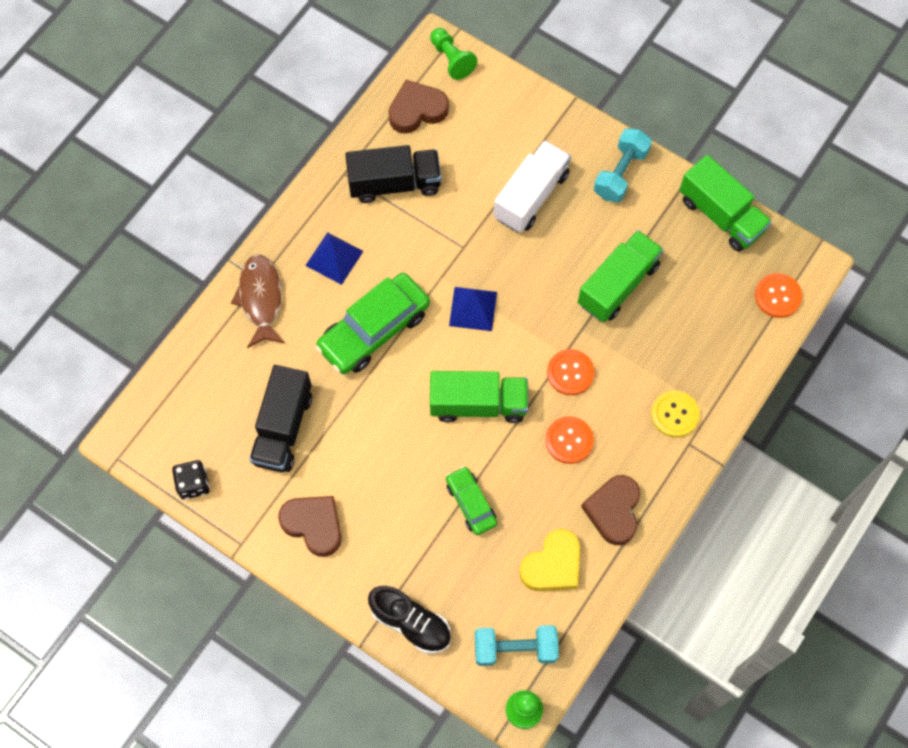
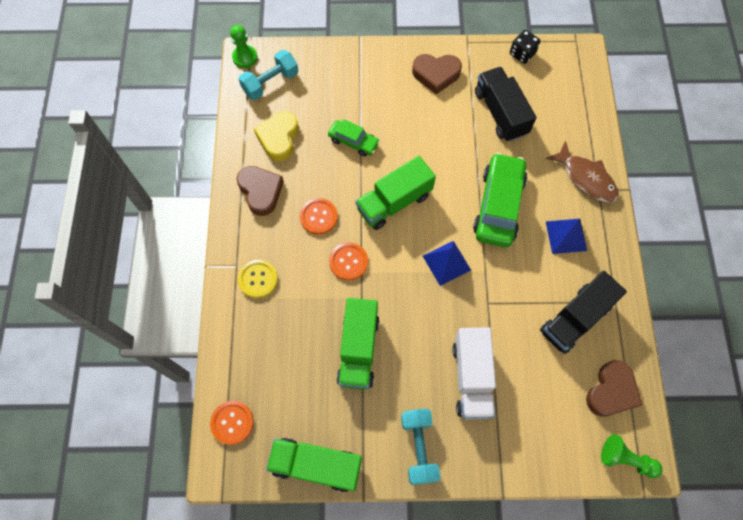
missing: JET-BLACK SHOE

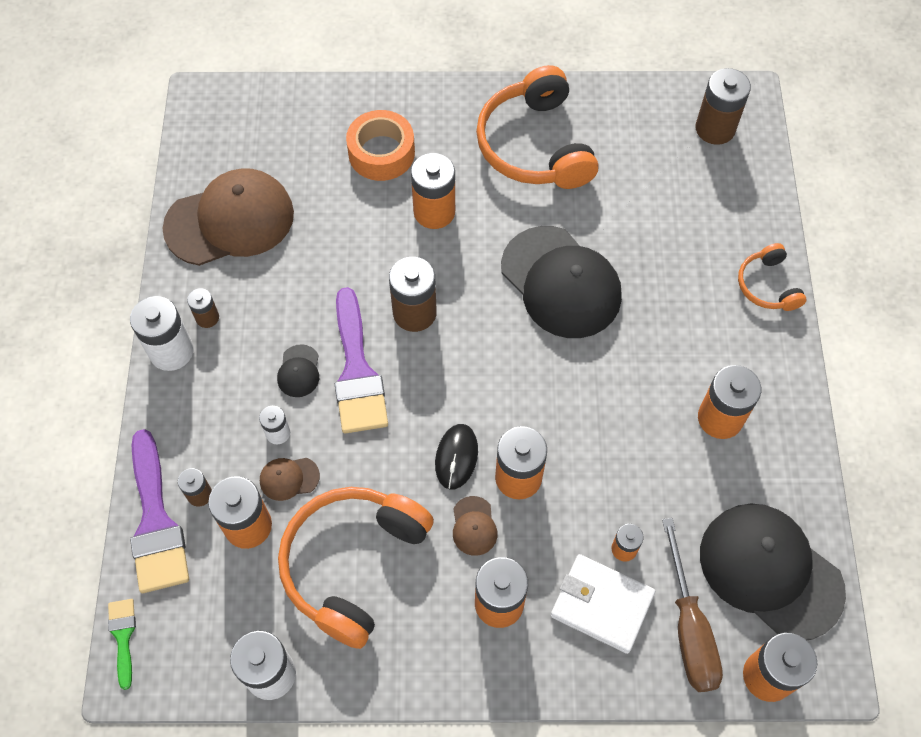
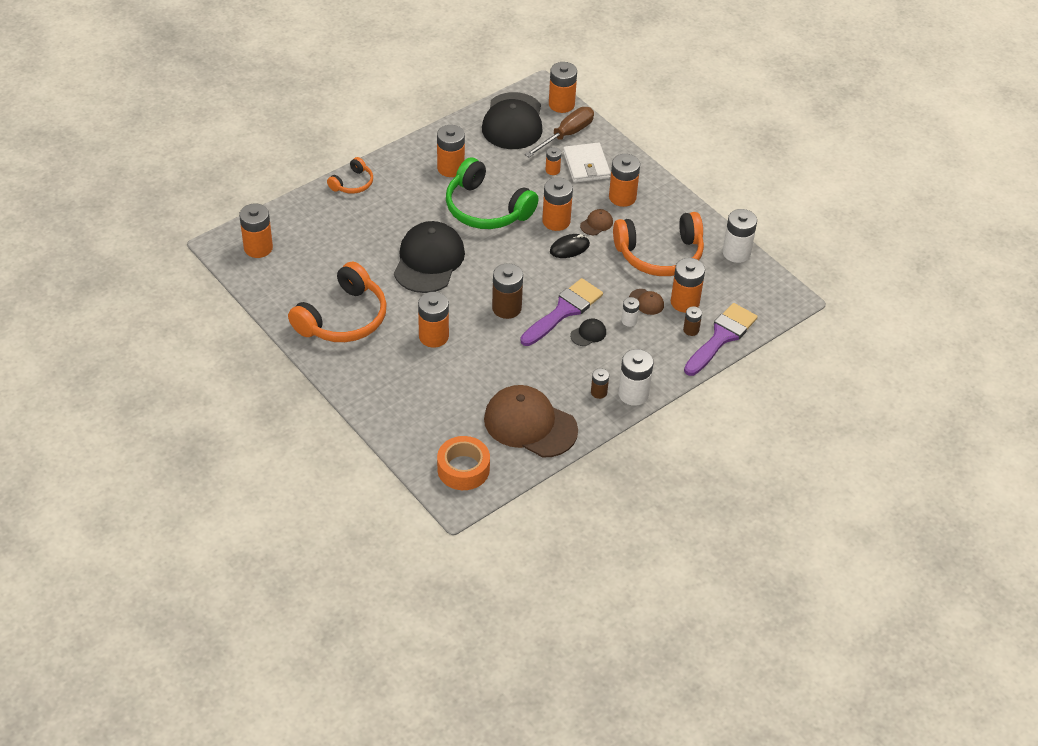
missing: EMERALD PAINT BRUSH
appeared: EMERALD HEADSET
relocated: BRIGHT ORANGE ROLL OF TAPE
colour: BROWN AA BATTERY (no. 4 from left) to BRIGHT ORANGE AA BATTERY (no. 1 from left)

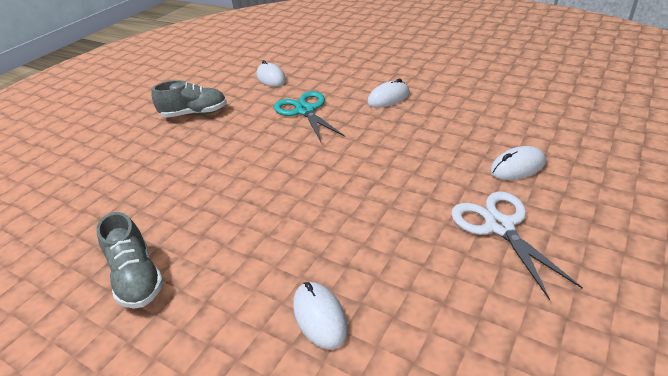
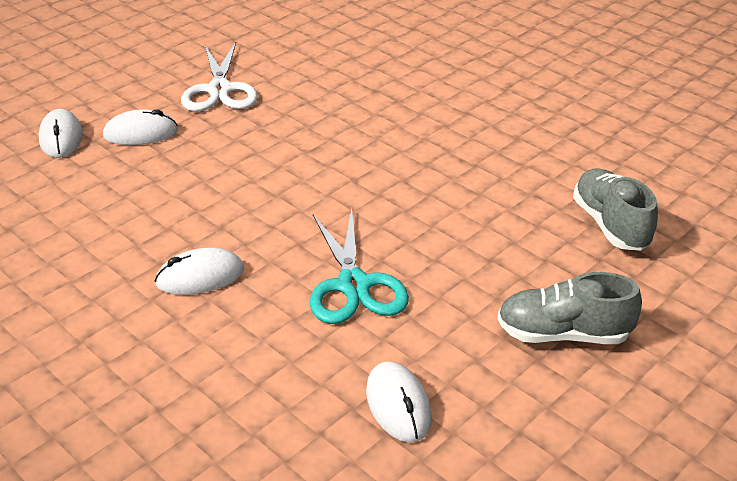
relocated: GRAY SHOE (no. 1 from left in the first image) to GRAY SHOE (no. 2 from left); SNOW-WHITE COMPUTER MOUSE (no. 2 from left in the first image) to SNOW-WHITE COMPUTER MOUSE (no. 1 from left)

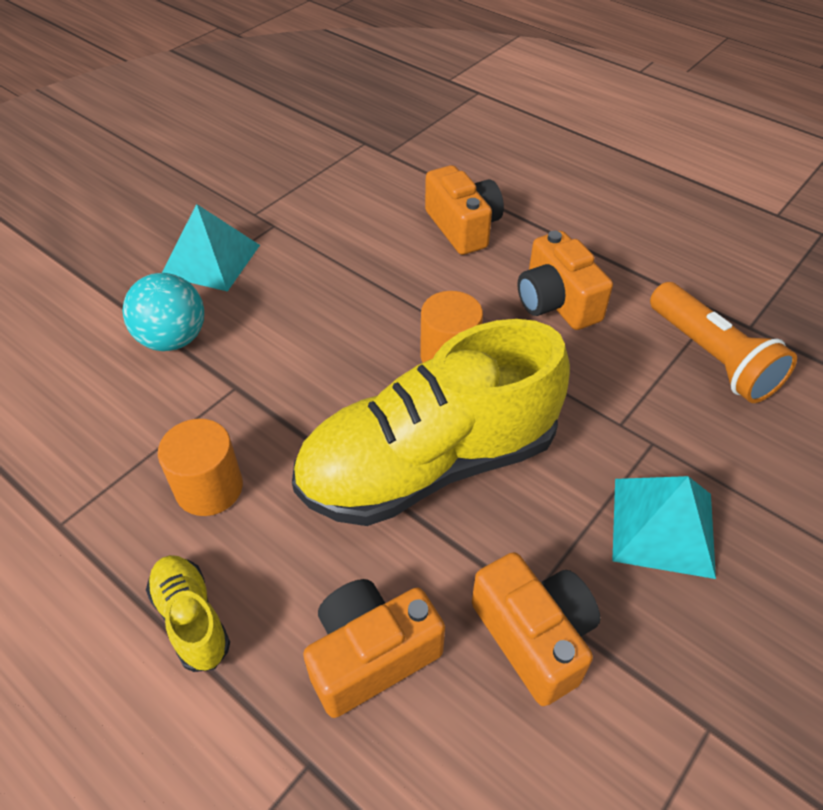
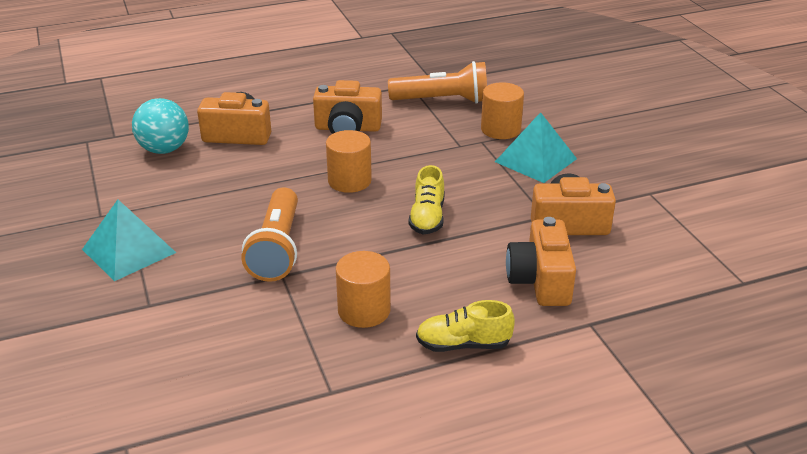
appeared: BRIGHT ORANGE CYLINDER SHAPE (no. 3 from left); BRIGHT ORANGE POCKET TORCH (no. 1 from left)
relocated: TEAL SPHERE
size: YELLOW SHOE (no. 2 from left in the first image) x0.41

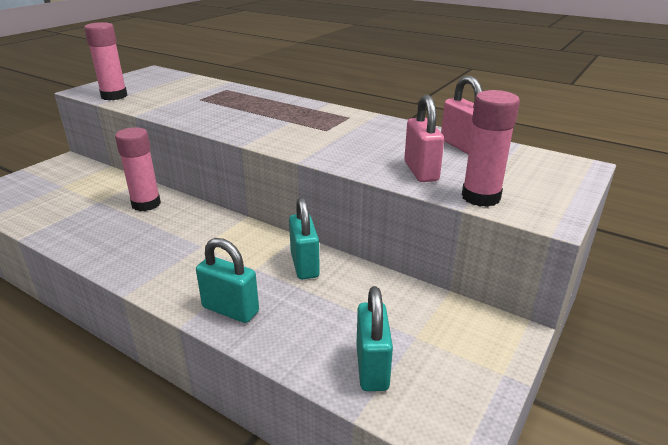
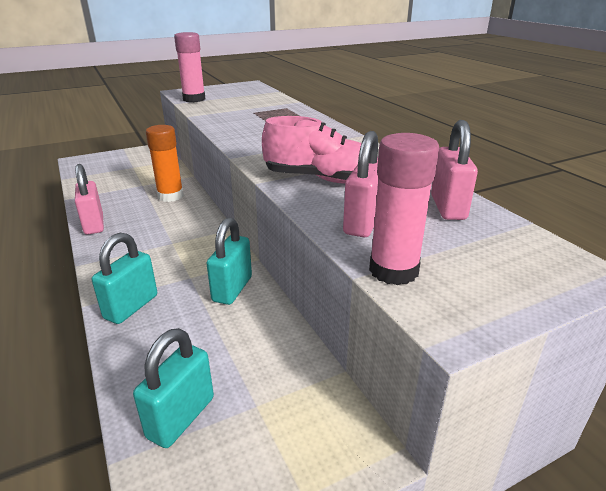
appeared: ROSE-PINK SHOE; ROSE-PINK LOCK (no. 1 from left)
colour: ROSE-PINK STICK OF GLUE (no. 2 from left) to BRIGHT ORANGE STICK OF GLUE
spun: TEAL LOCK (no. 1 from left) 60 degrees clockwise

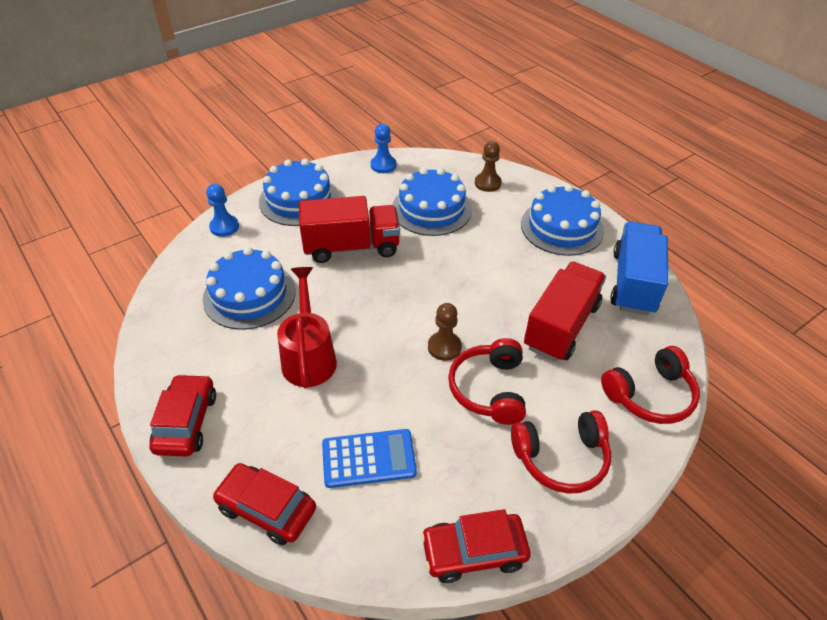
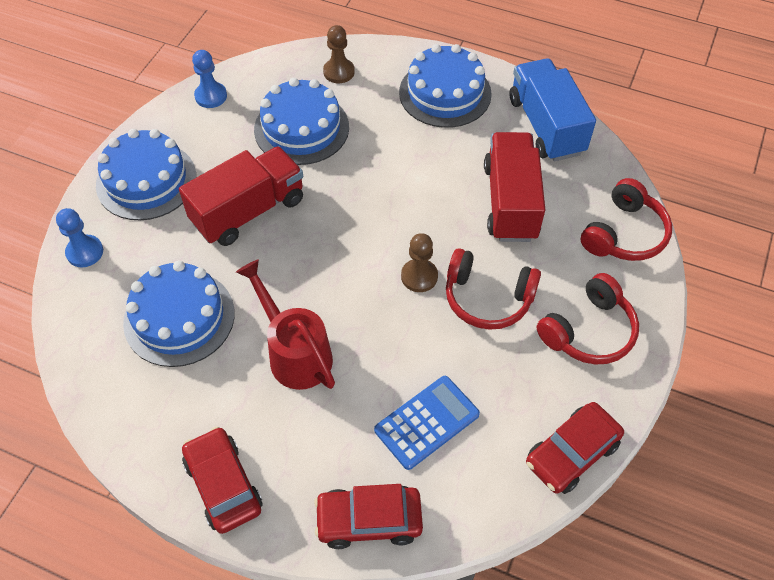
spun: RED HEADSET (no. 1 from left) 45 degrees counterclockwise

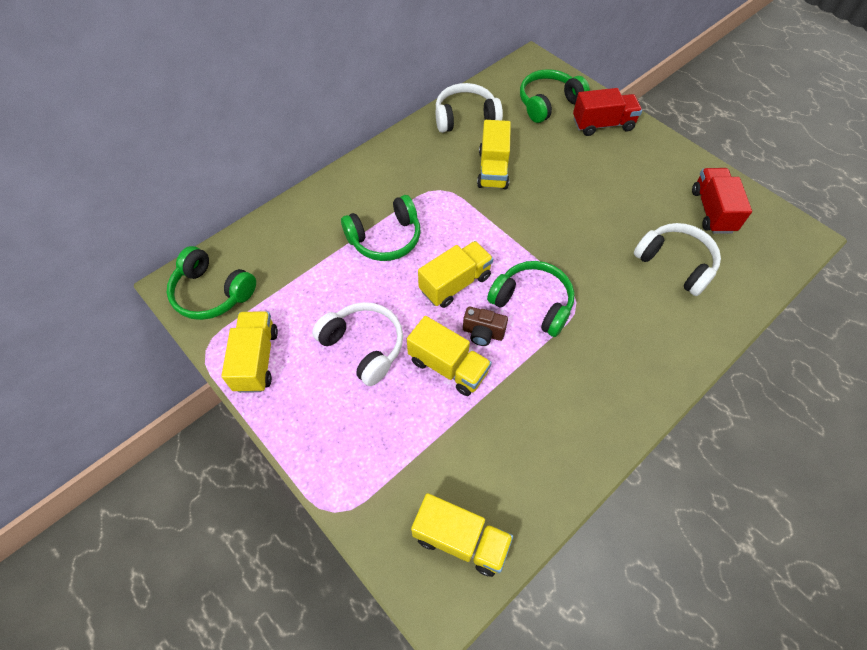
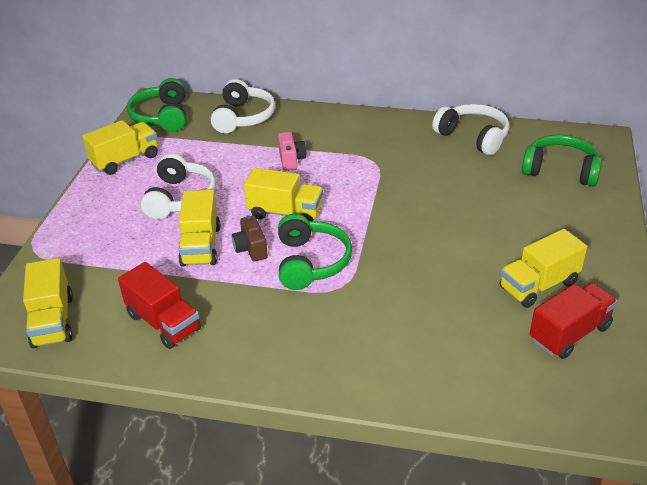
relocated: RED TRUCK (no. 1 from left); YELLOW TRUCK (no. 5 from left); SNOW-WHITE HEADSET (no. 3 from left in the first image) to SNOW-WHITE HEADSET (no. 2 from left)
exchanged: EMERALD HEADSET (no. 2 from left) to ROSE-PINK COMPACT CAMERA

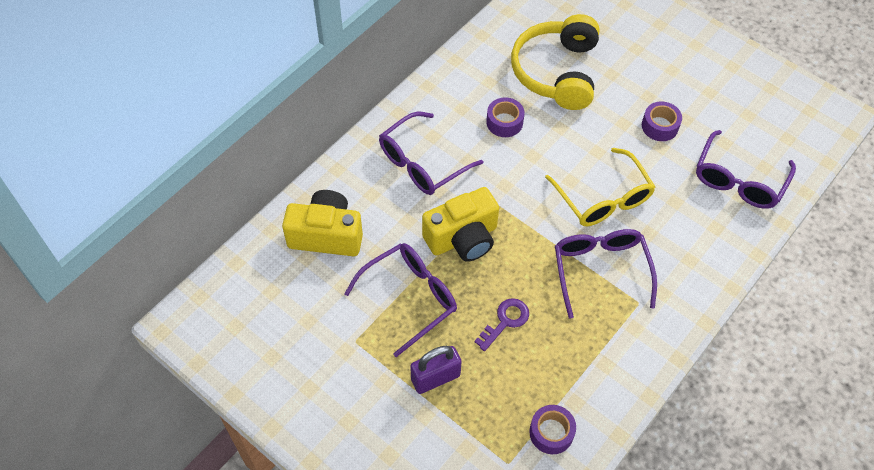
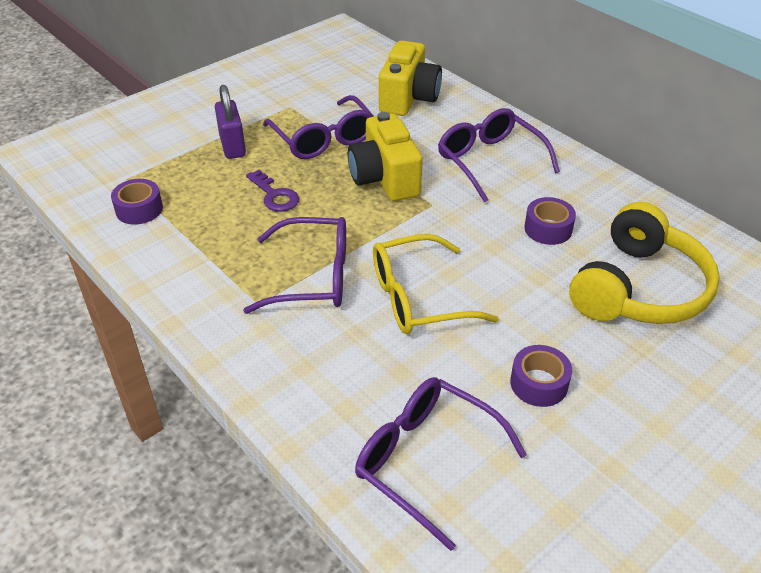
spun: YELLOW HEADSET 105 degrees clockwise

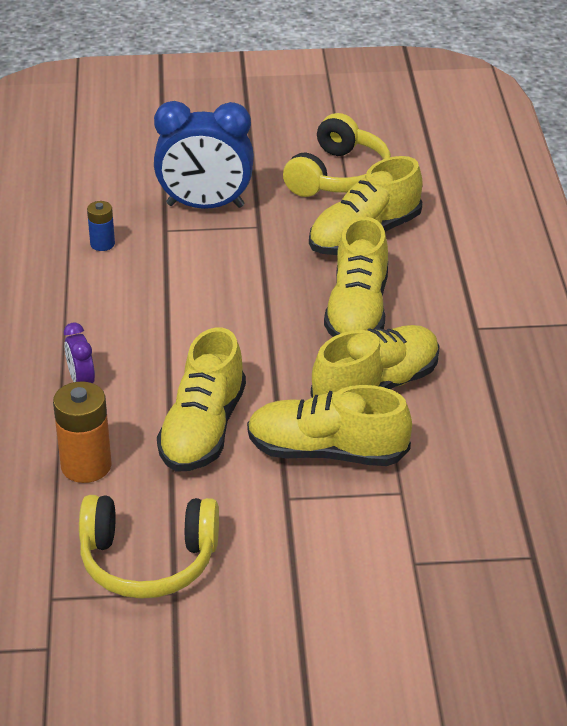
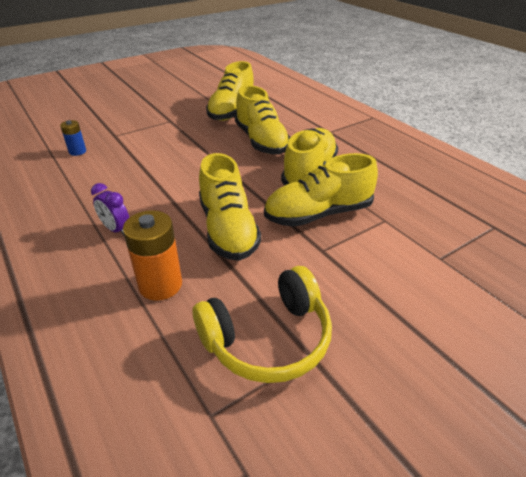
missing: ROYAL BLUE CLOCK; YELLOW HEADSET (no. 2 from left)

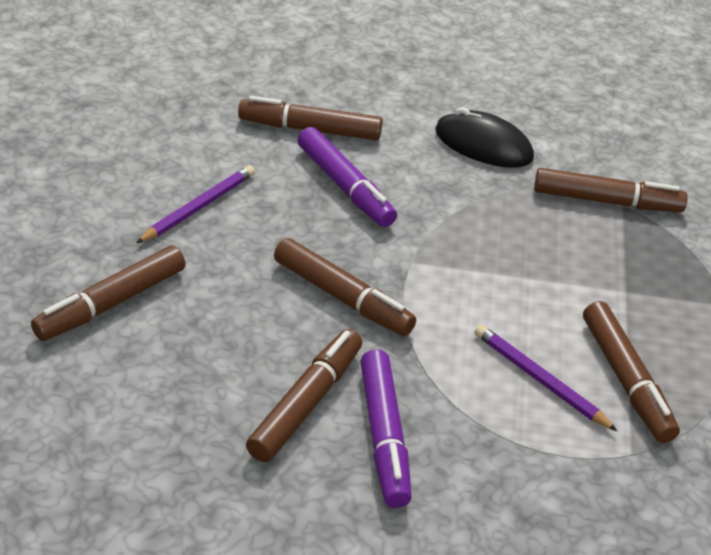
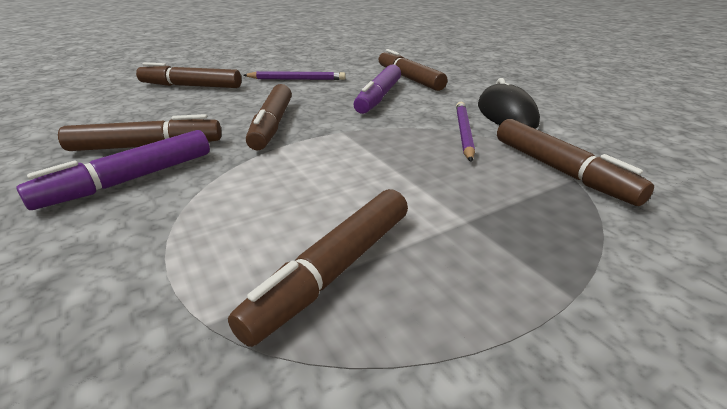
relocated: PURPLE LEAD PENCIL (no. 2 from left)

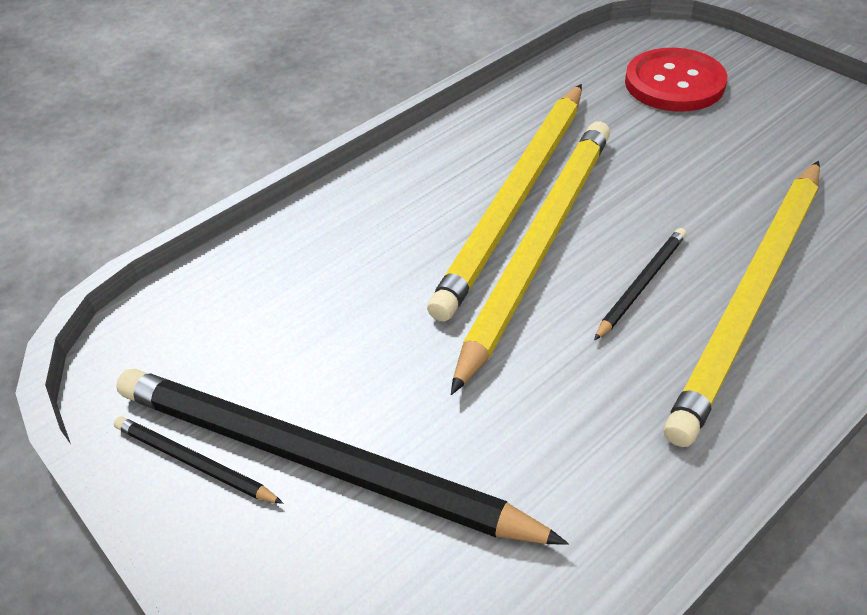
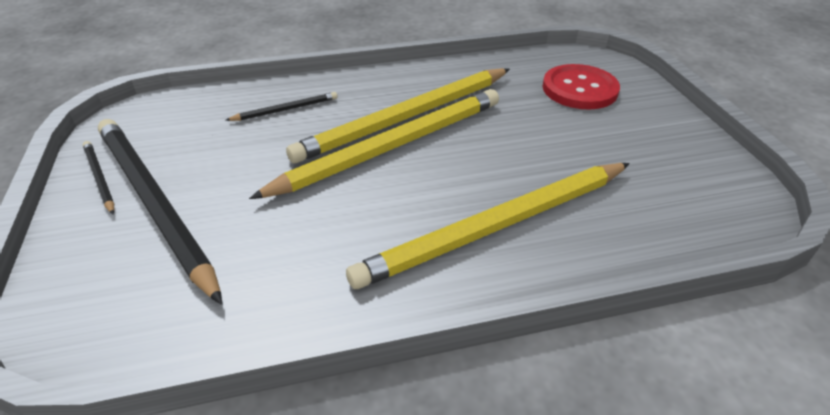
relocated: JET-BLACK LEAD PENCIL (no. 3 from left)

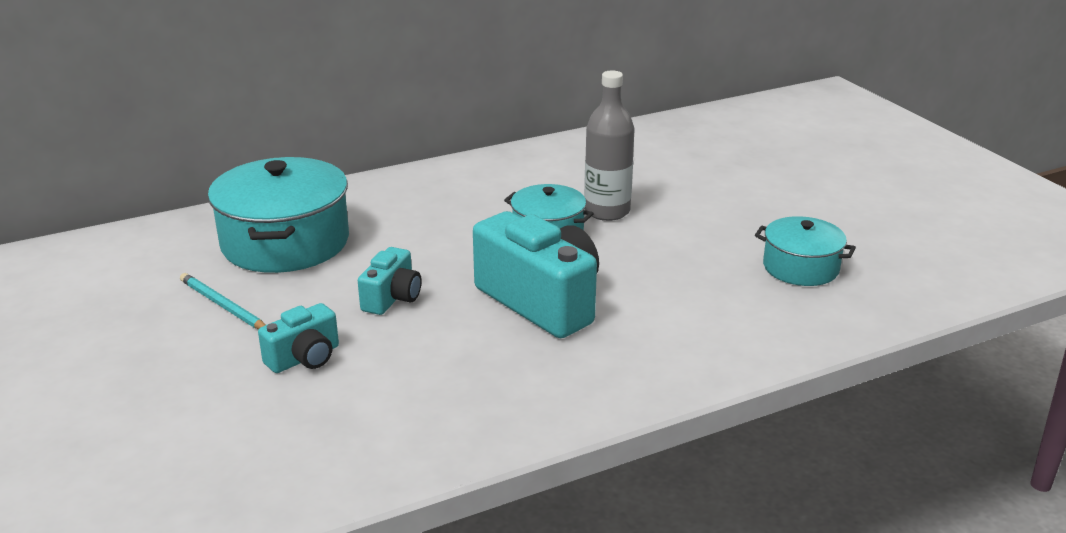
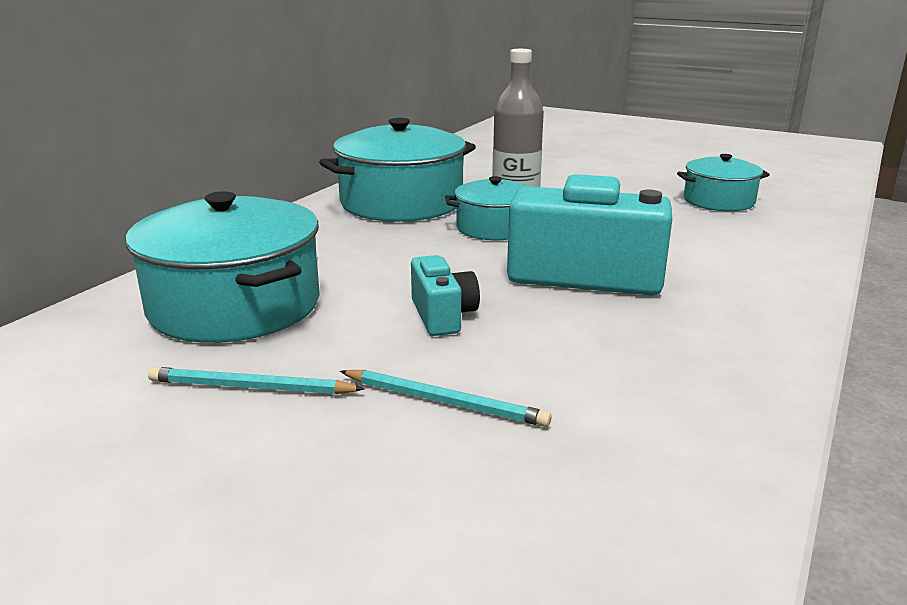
appeared: TEAL COOKING POT (no. 2 from left)
exchanged: TEAL COMPACT CAMERA (no. 1 from left) to TEAL LEAD PENCIL (no. 2 from left)

